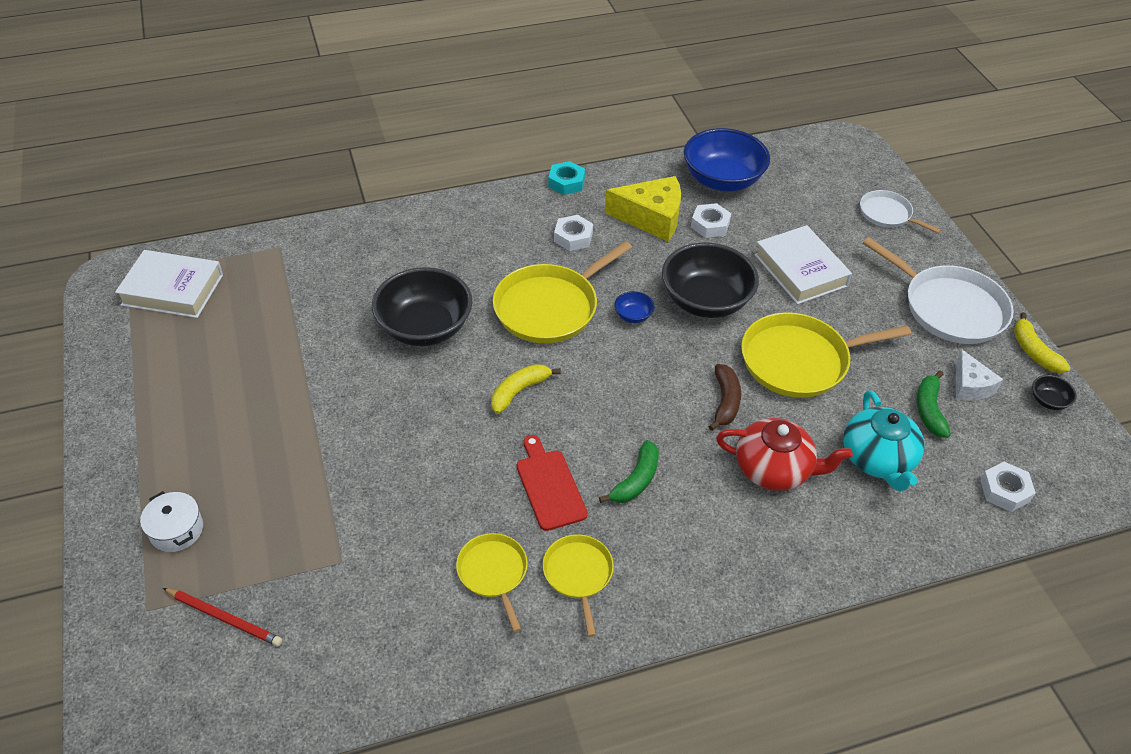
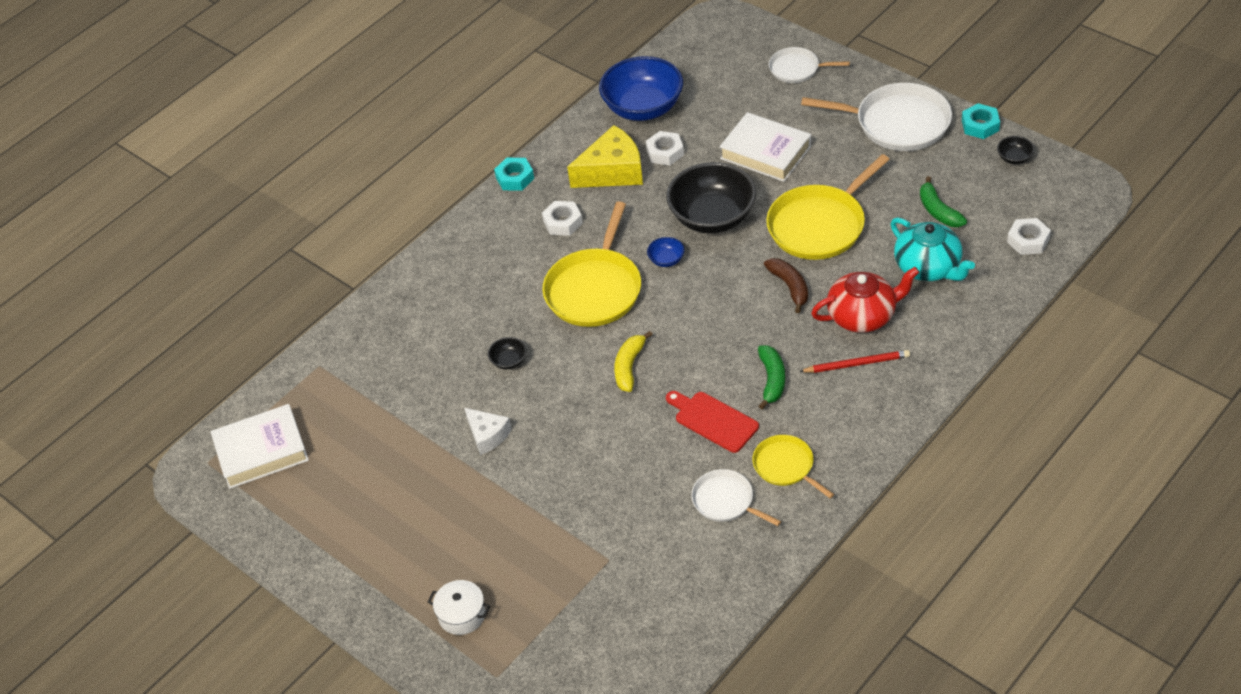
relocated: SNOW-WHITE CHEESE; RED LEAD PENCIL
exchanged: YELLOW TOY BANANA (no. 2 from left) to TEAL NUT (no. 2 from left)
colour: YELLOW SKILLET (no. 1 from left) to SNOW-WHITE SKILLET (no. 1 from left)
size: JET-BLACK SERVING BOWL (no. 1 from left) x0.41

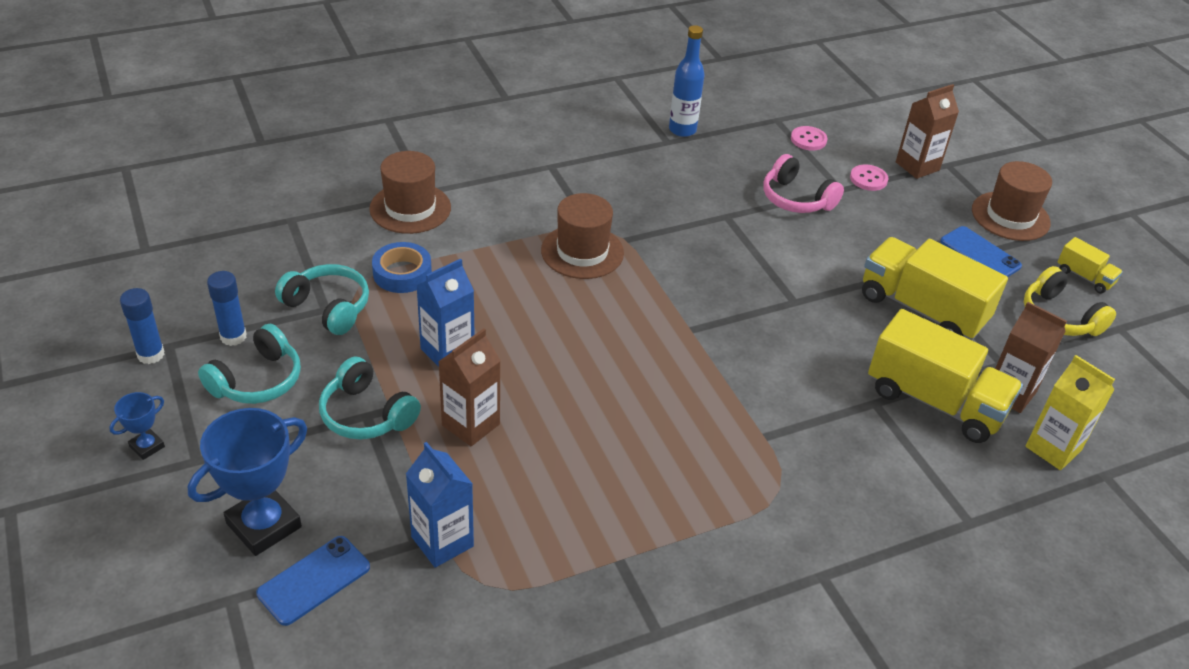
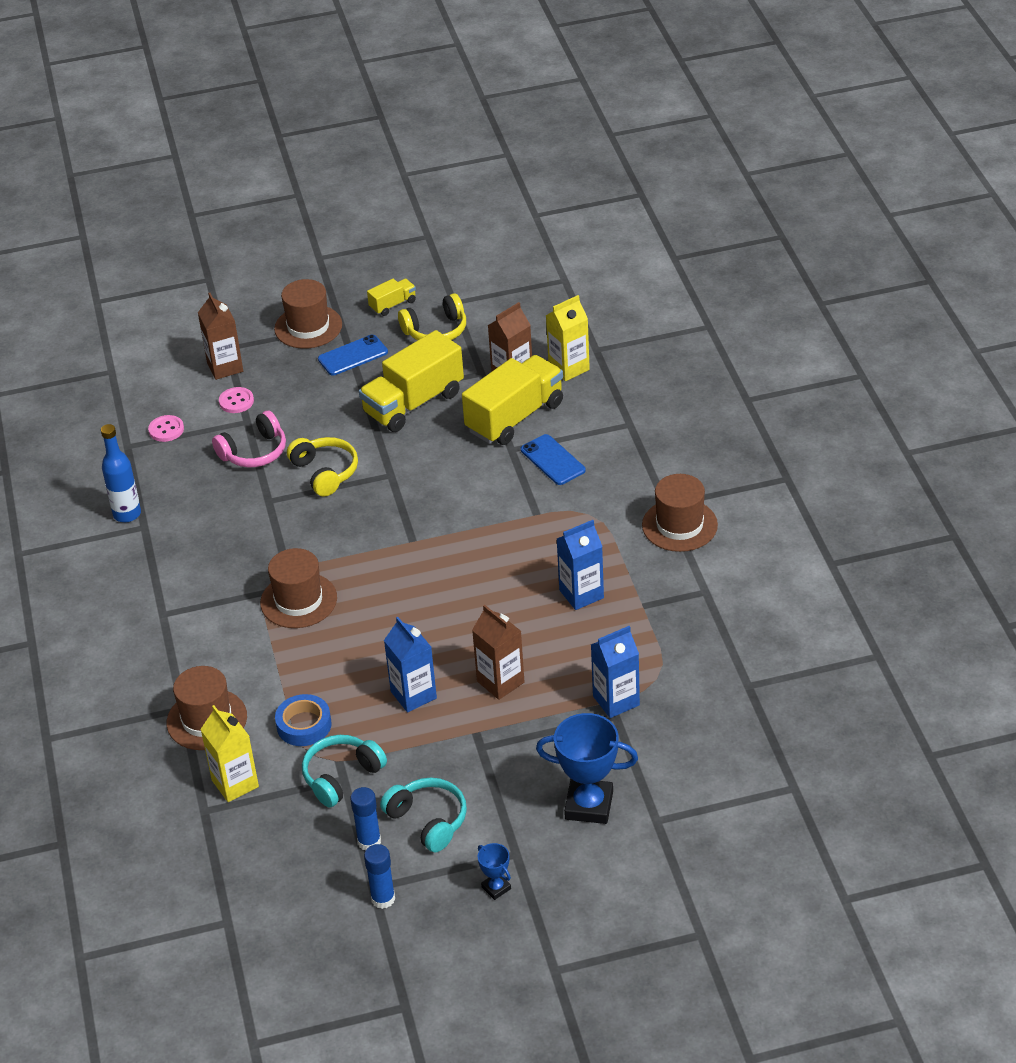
missing: TEAL HEADSET (no. 3 from left)
appeared: YELLOW HEADSET (no. 1 from left); BROWN TOP HAT (no. 4 from left); ROYAL BLUE MILK CARTON (no. 2 from left); YELLOW MILK CARTON (no. 1 from left)
relocated: ROYAL BLUE SMARTPHONE (no. 1 from left in the first image) to ROYAL BLUE SMARTPHONE (no. 2 from left)
spun: ROYAL BLUE PRIZE CUP (no. 2 from left) 45 degrees counterclockwise

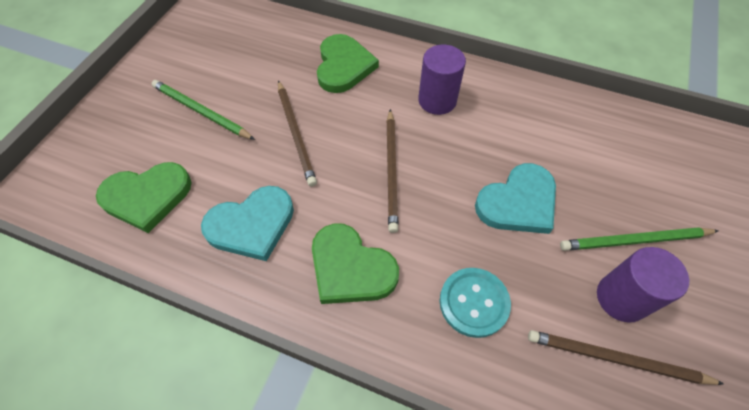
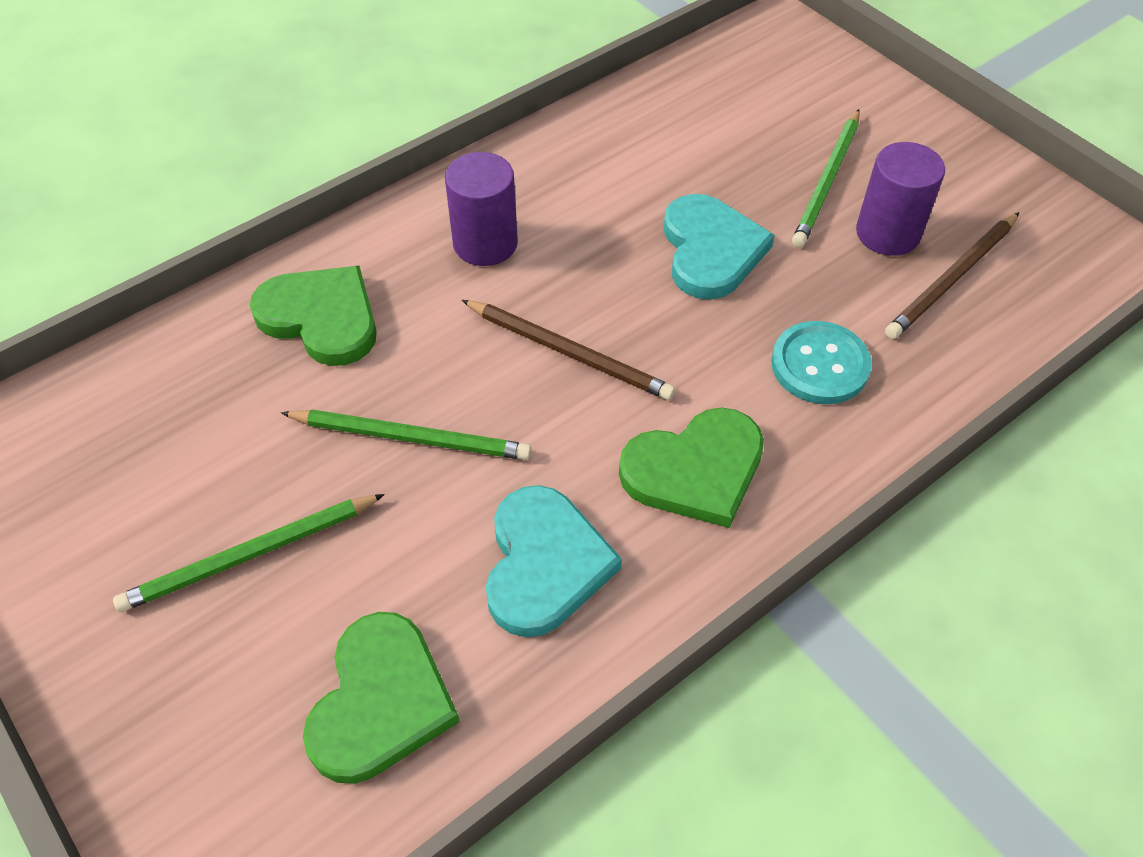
colour: BROWN LEAD PENCIL (no. 1 from left) to EMERALD LEAD PENCIL (no. 2 from left)

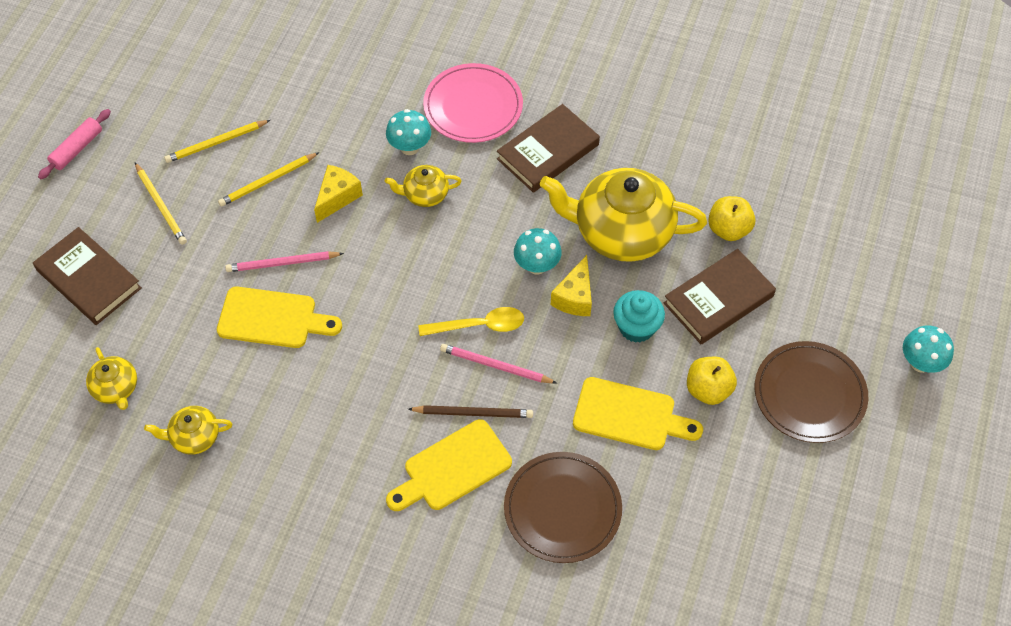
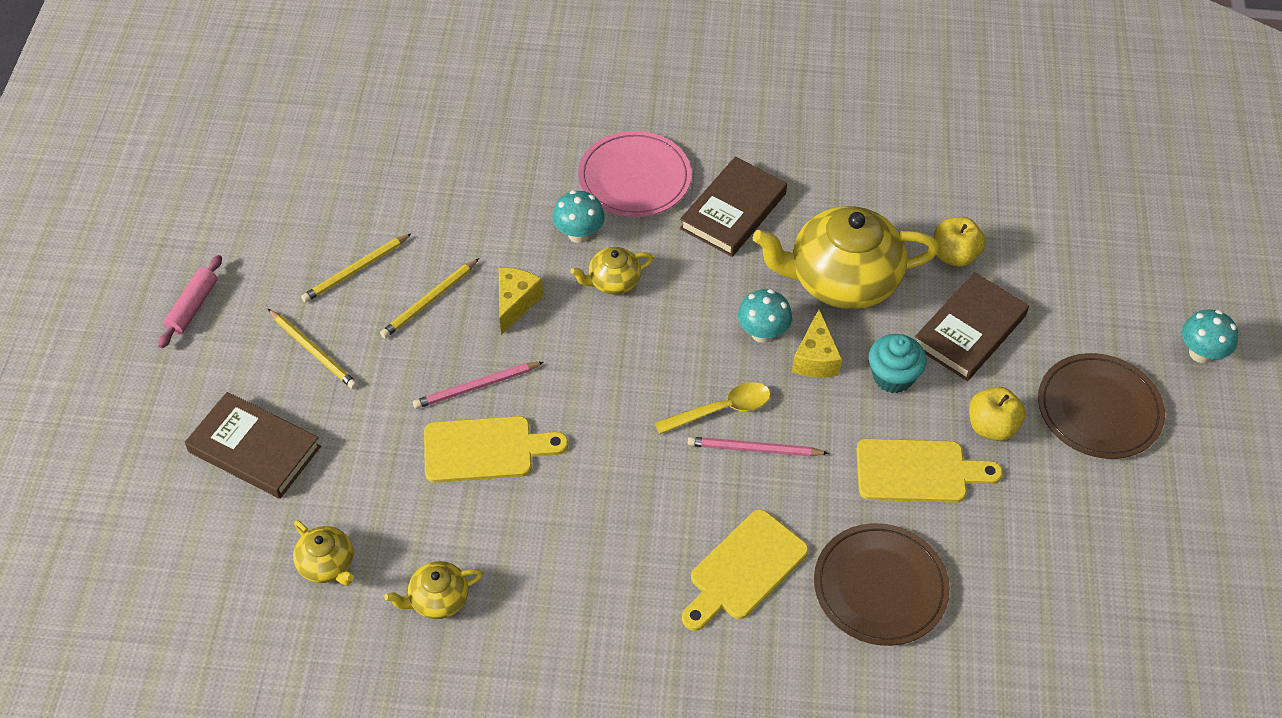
missing: BROWN LEAD PENCIL

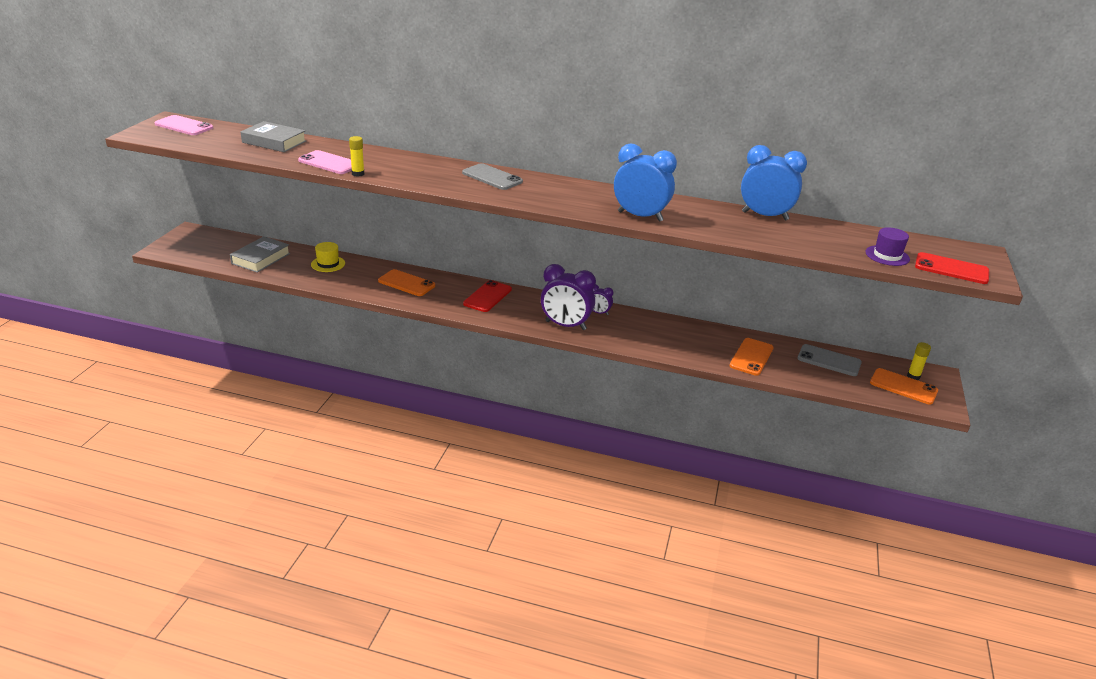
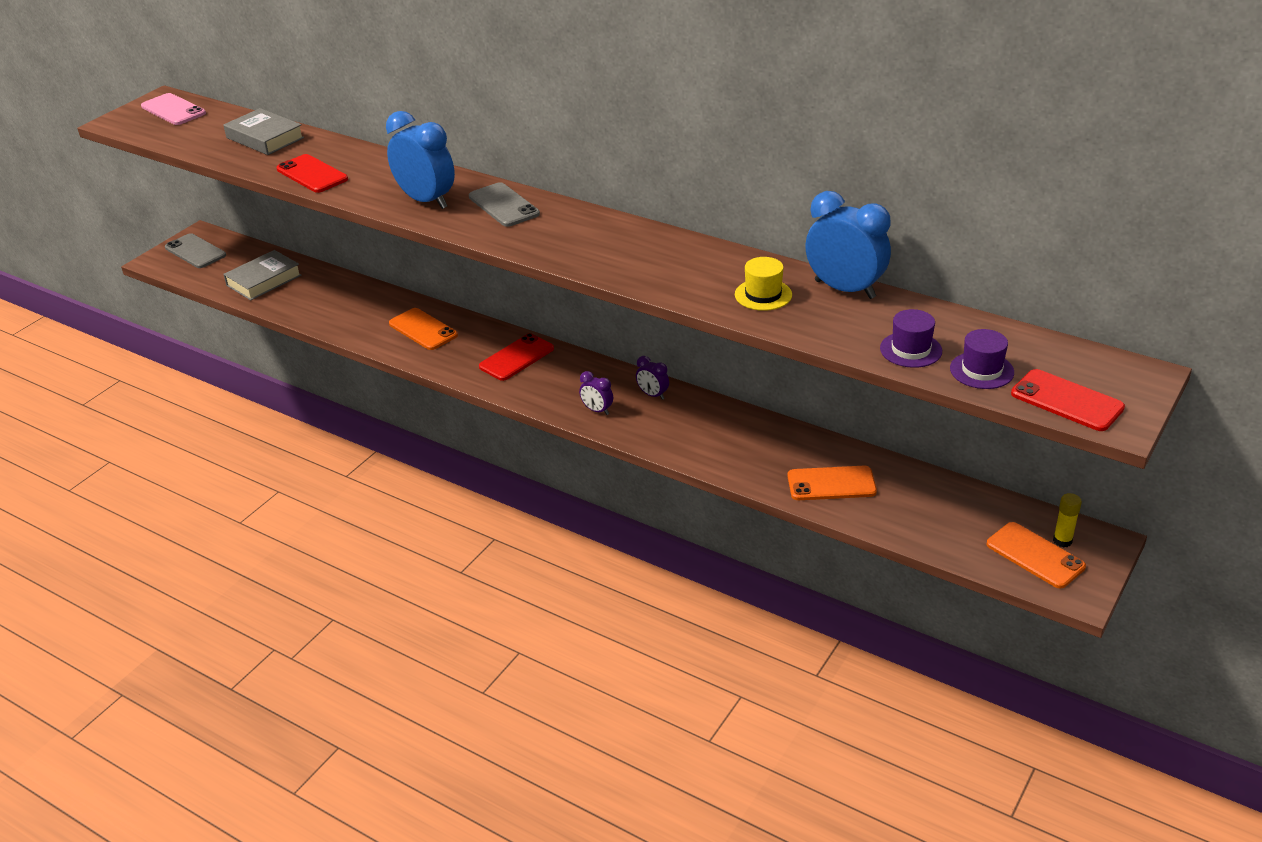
missing: YELLOW STICK OF GLUE (no. 1 from left)
appeared: PURPLE TOP HAT (no. 1 from left)
relocated: ROYAL BLUE CLOCK (no. 1 from left); YELLOW TOP HAT; GRAY SMARTPHONE (no. 2 from left in the first image) to GRAY SMARTPHONE (no. 1 from left)
colour: ROSE-PINK SMARTPHONE (no. 2 from left) to RED SMARTPHONE (no. 1 from left)
spun: BRIGHT ORANGE SMARTPHONE (no. 2 from left) 45 degrees clockwise
size: PURPLE CLOCK (no. 1 from left) x0.49

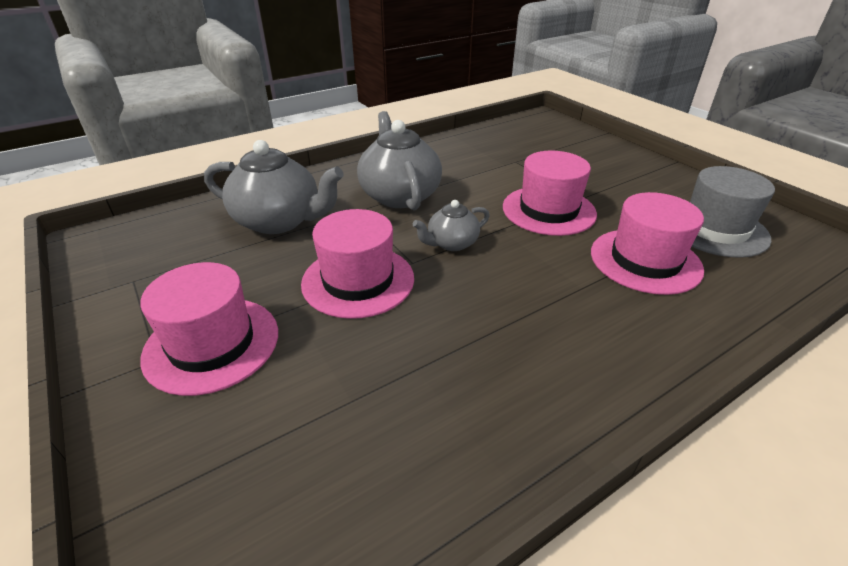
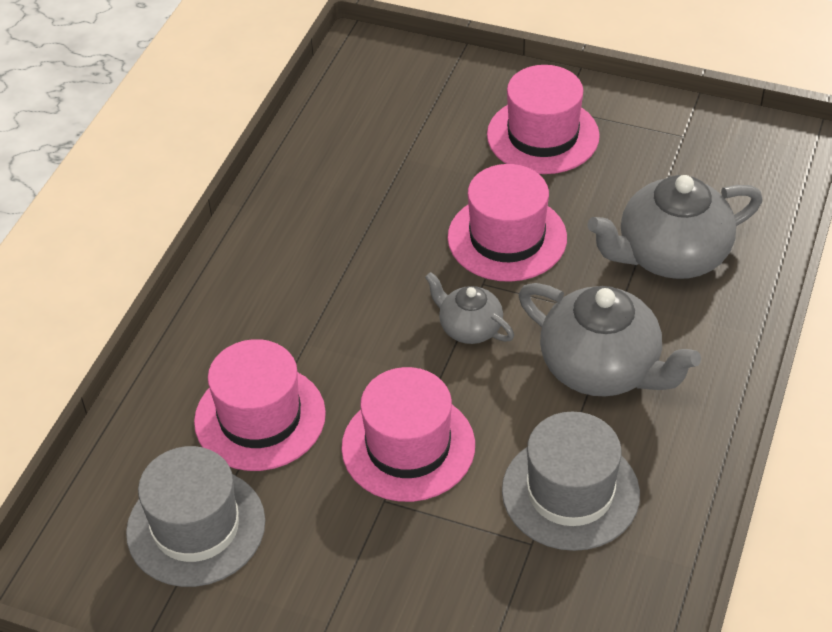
appeared: GRAY TOP HAT (no. 2 from left)
spun: GRAY TEAPOT (no. 3 from left in the first image) 75 degrees counterclockwise

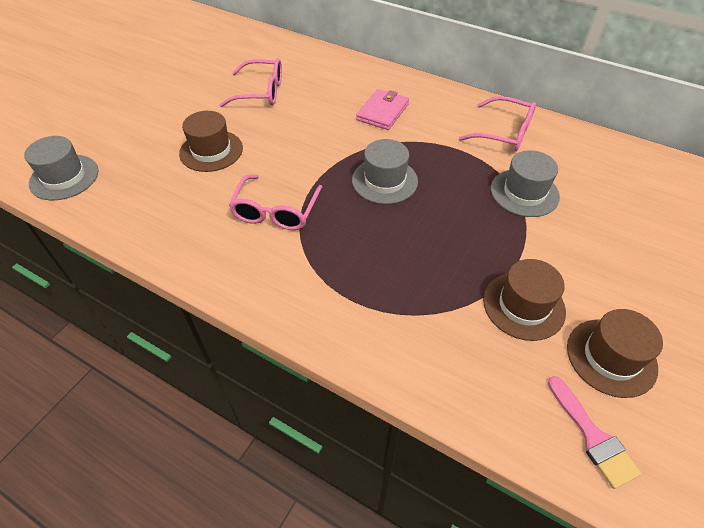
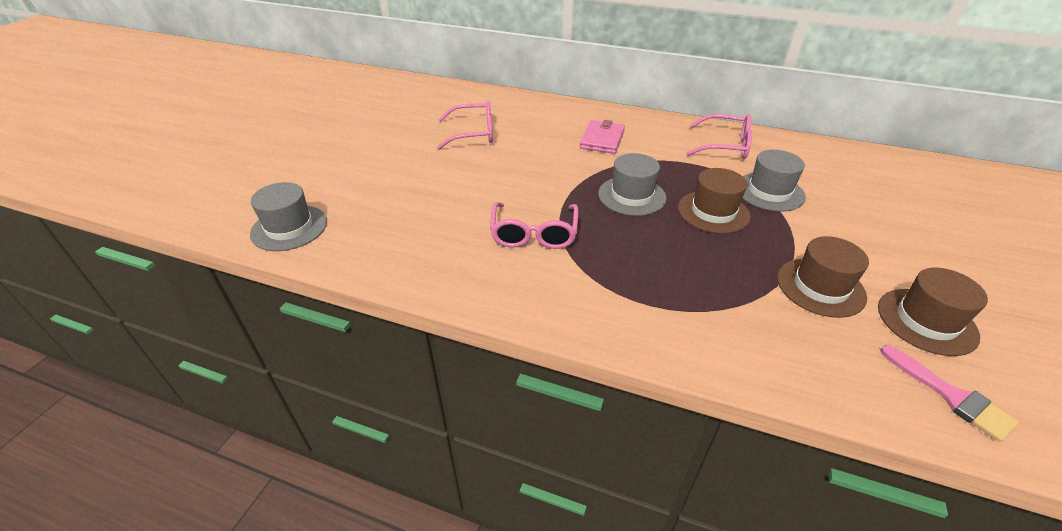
relocated: BROWN TOP HAT (no. 1 from left)

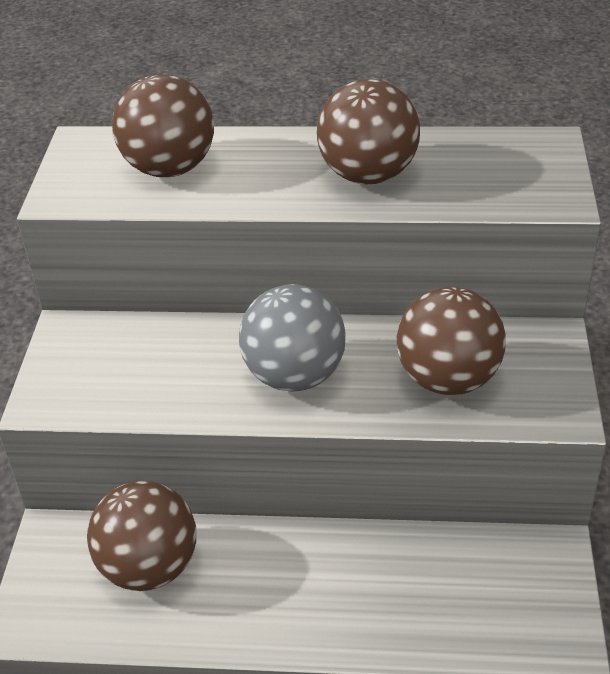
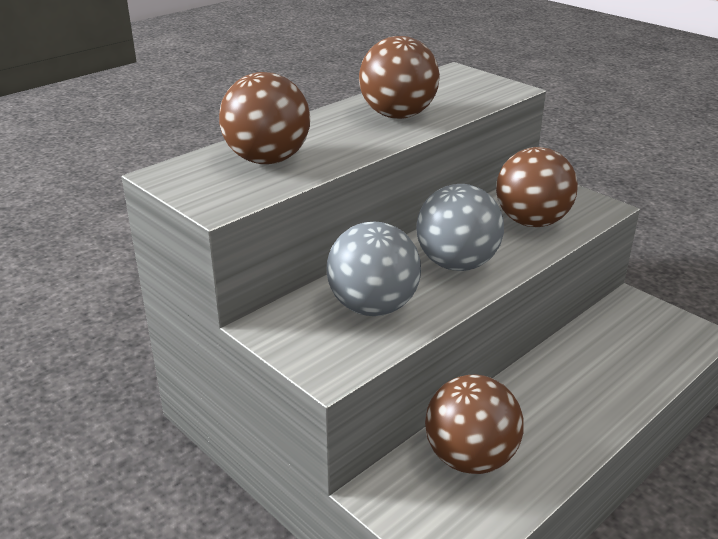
appeared: GRAY SPHERE (no. 1 from left)

